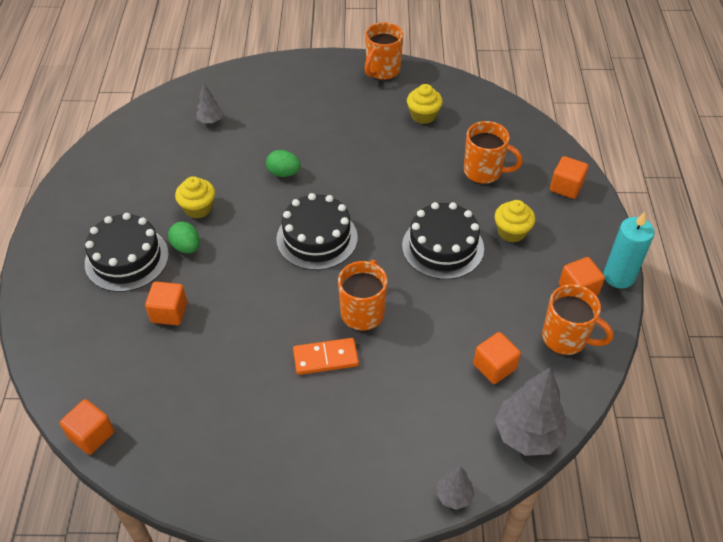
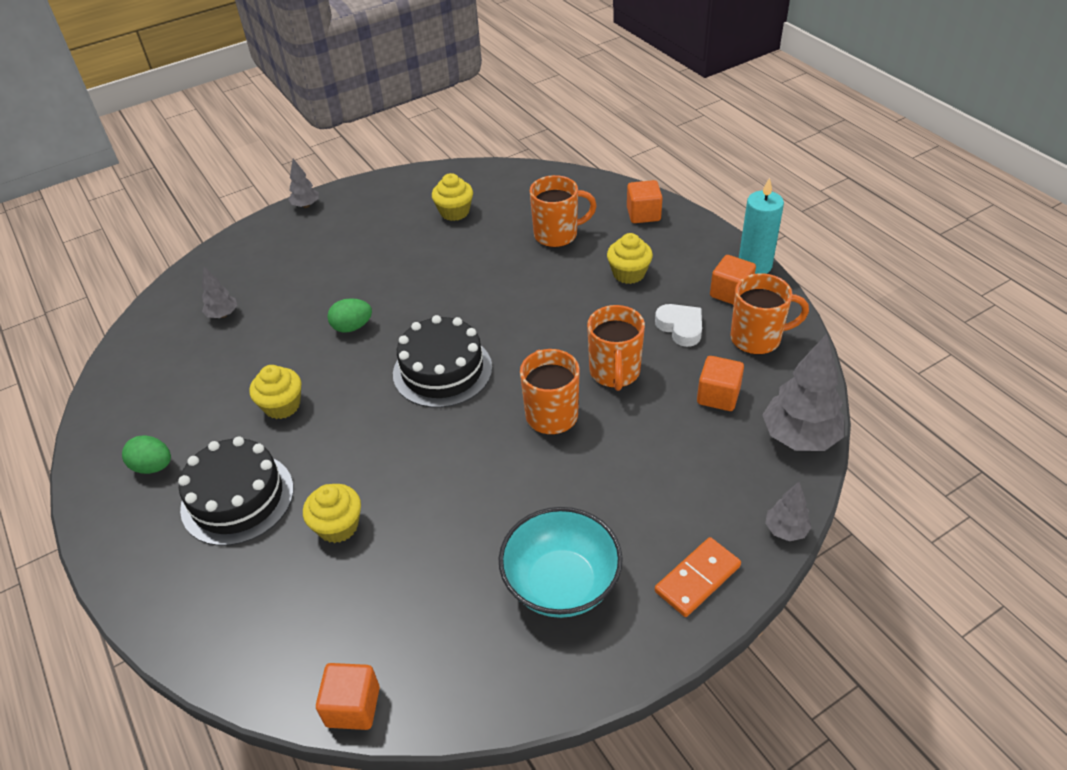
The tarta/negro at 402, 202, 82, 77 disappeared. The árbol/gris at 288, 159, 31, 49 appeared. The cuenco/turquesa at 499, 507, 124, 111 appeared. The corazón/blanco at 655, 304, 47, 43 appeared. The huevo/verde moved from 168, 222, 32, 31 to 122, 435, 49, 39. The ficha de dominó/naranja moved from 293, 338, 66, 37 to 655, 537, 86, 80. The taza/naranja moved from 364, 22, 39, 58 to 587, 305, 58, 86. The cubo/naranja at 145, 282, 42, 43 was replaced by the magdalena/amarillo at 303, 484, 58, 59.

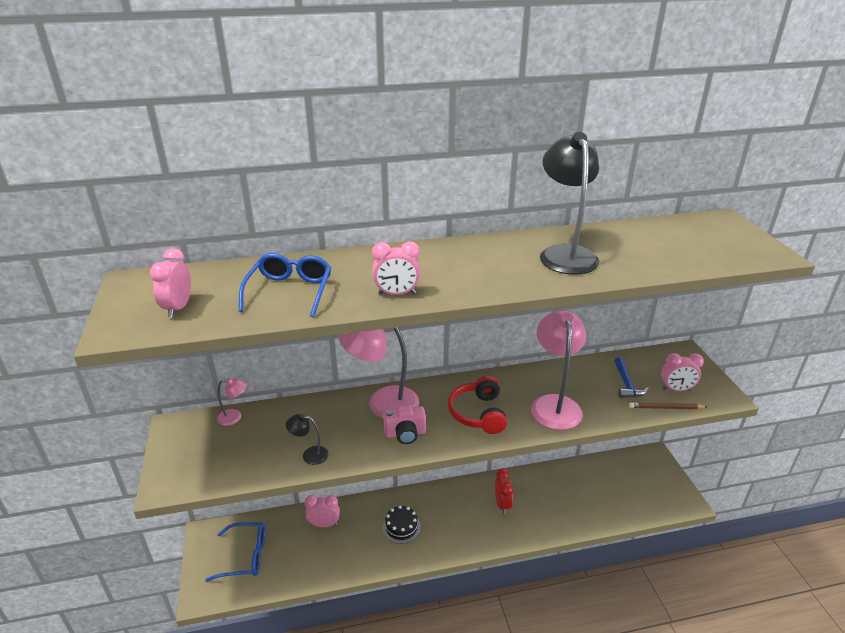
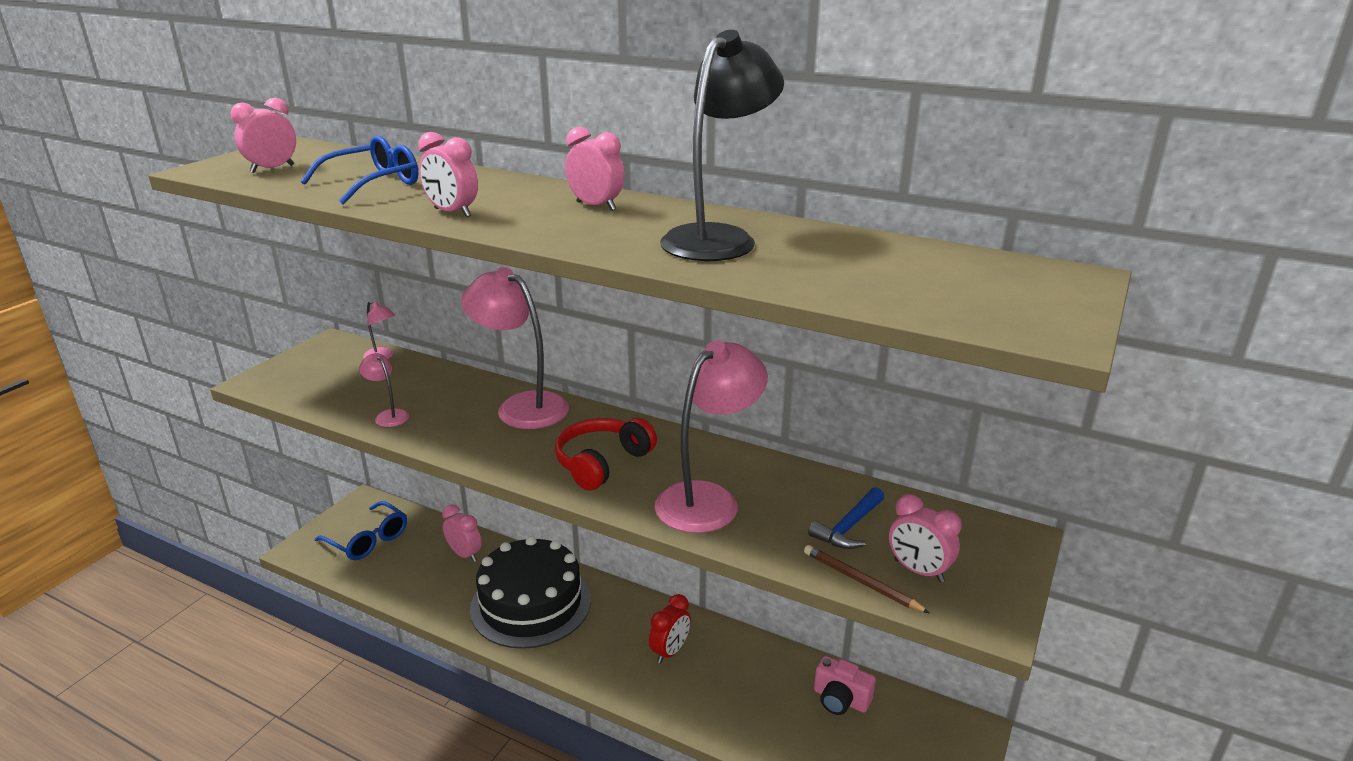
The despertador/rosa at 565, 127, 60, 84 appeared. The cámara/rosa moved from 383, 405, 43, 39 to 814, 656, 62, 59. The lámpara/negro at 286, 414, 43, 51 became the lámpara/rosa at 359, 353, 50, 74. The tarta/negro at 383, 506, 38, 38 changed to 2.20 times the size.

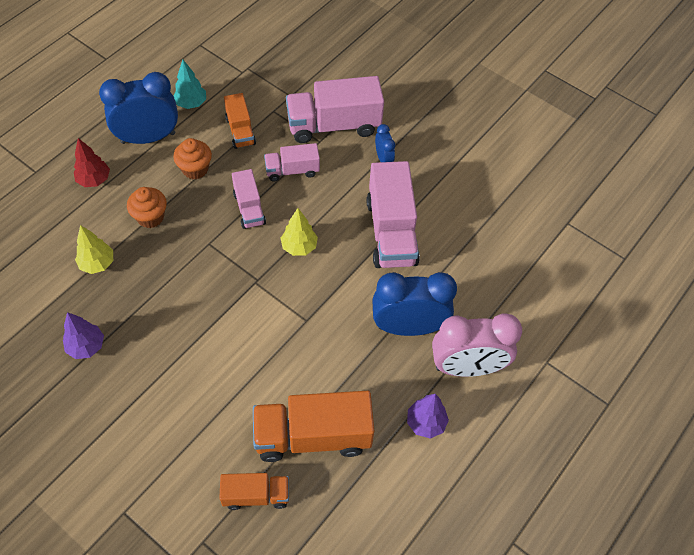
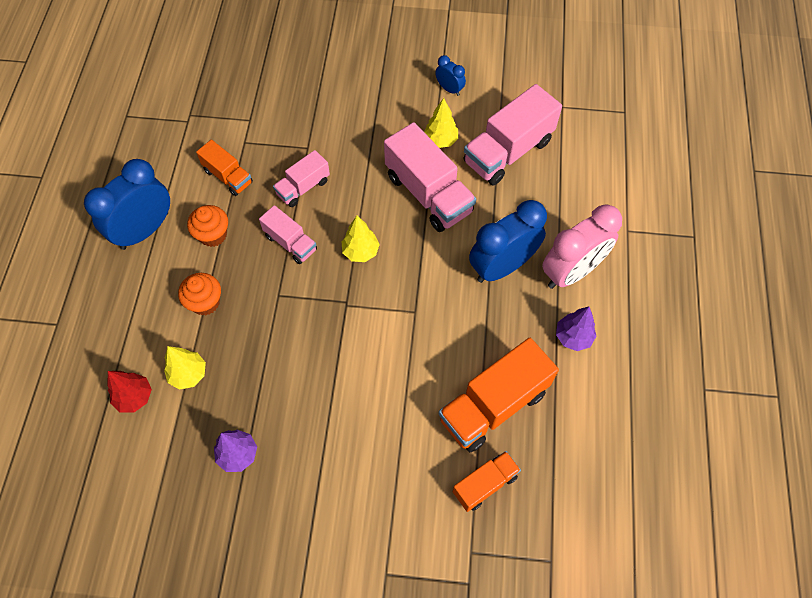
The árbol/turquesa at 174, 60, 32, 49 disappeared. The árbol/amarillo at 424, 98, 34, 50 appeared. The árbol/rojo moved from 74, 138, 36, 49 to 108, 371, 44, 41. The camión/rosa moved from 286, 76, 98, 67 to 464, 84, 98, 102. The despertador/azul moved from 375, 124, 20, 38 to 435, 55, 31, 41.

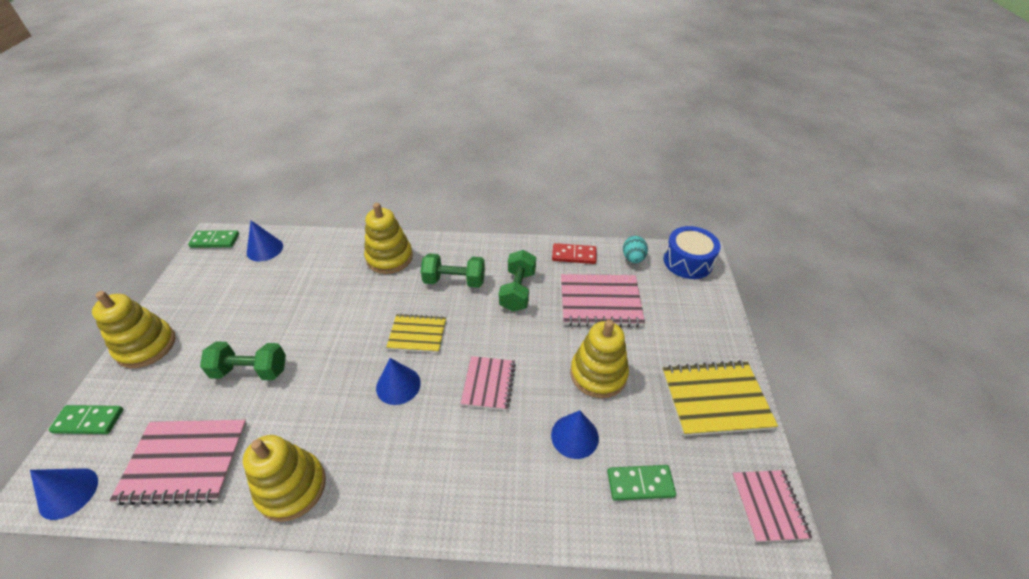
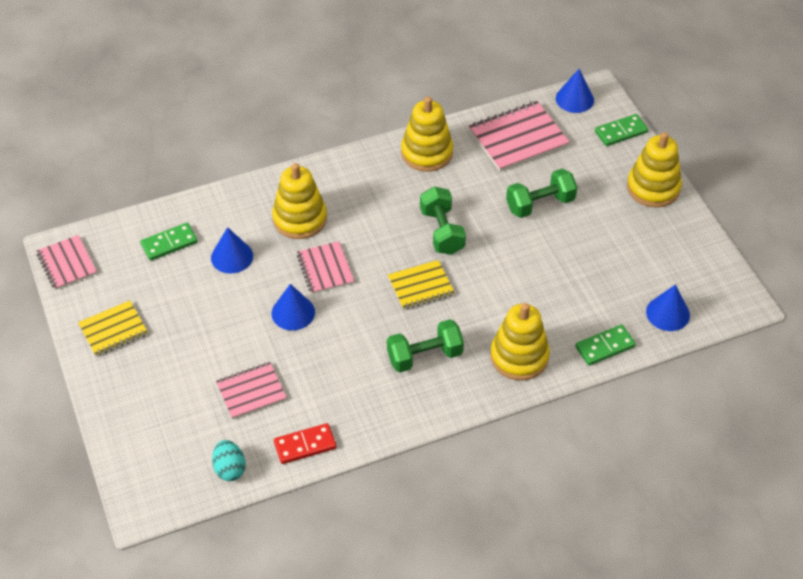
The tambor/azul at 664, 226, 57, 53 disappeared. The ficha de dominó/verde moved from 188, 230, 51, 18 to 575, 325, 61, 41. The cono/azul moved from 376, 358, 45, 47 to 272, 284, 43, 47. The mancuerna/verde moved from 499, 250, 37, 62 to 420, 187, 46, 68. The juguete apilable/amarillo moved from 570, 320, 59, 78 to 272, 163, 55, 76. The cuaderno/rosa at 561, 274, 84, 53 changed to 0.63 times the size. The cuaderno/amarillo at 662, 360, 116, 76 changed to 0.63 times the size.

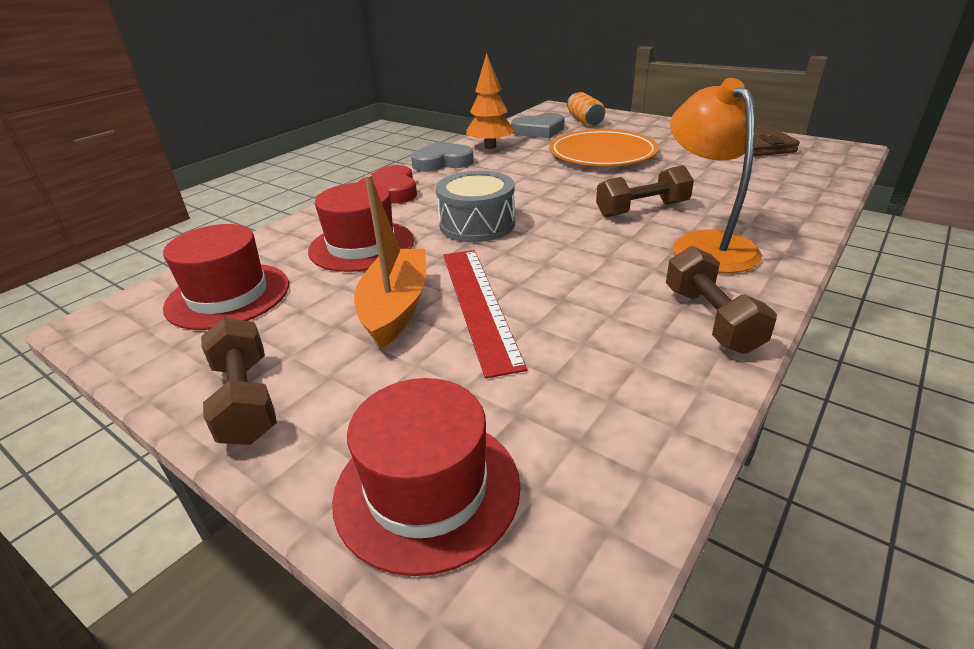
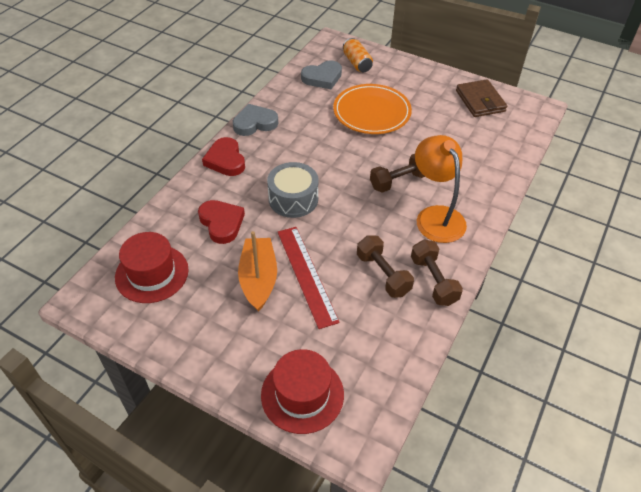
The árbol/naranja at 466, 53, 48, 96 disappeared. The mancuerna/marrón moved from 201, 317, 76, 128 to 357, 236, 57, 62. The sombrero/rojo at 308, 182, 106, 90 was replaced by the corazón/rojo at 198, 200, 47, 44.

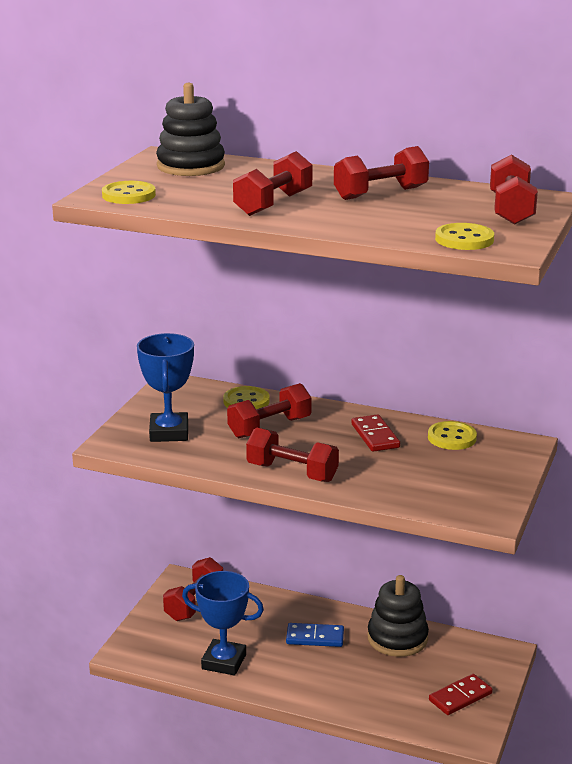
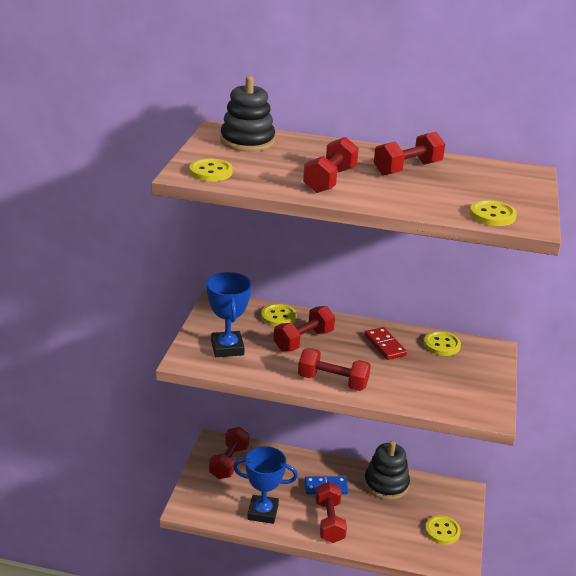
The mancuerna/rojo moved from 490, 155, 48, 70 to 316, 482, 31, 61. The ficha de dominó/rojo at 429, 674, 64, 41 was replaced by the botón/amarillo at 425, 515, 36, 30.

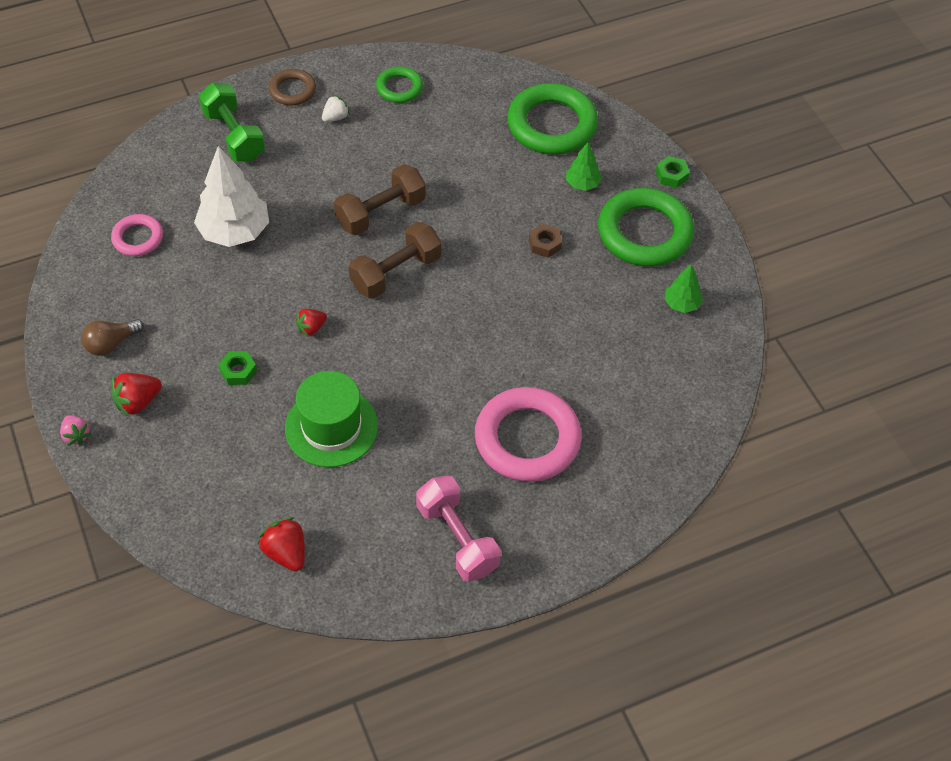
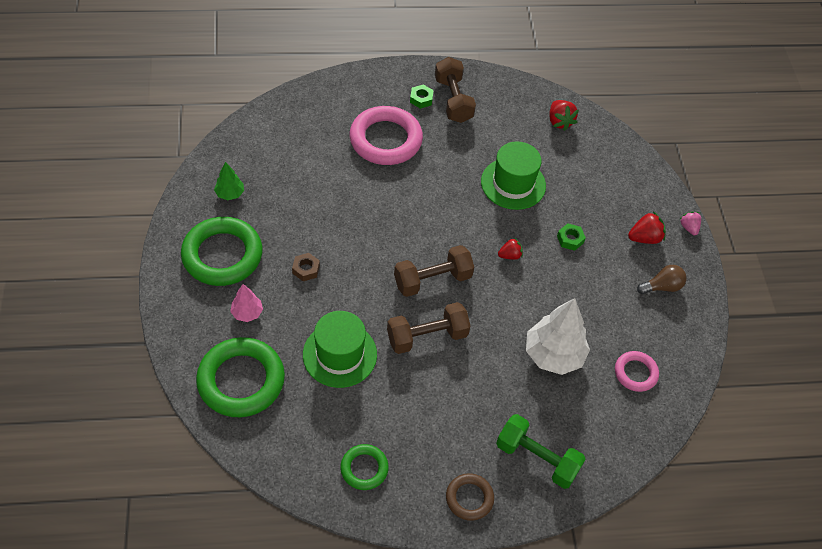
The fresa/blanco at 322, 95, 28, 27 disappeared. The sombrero/verde at 303, 311, 74, 77 appeared. The tuerca/verde moved from 656, 156, 34, 32 to 410, 85, 24, 24. The mancuerna/rosa at 416, 475, 85, 107 became the mancuerna/marrón at 435, 57, 41, 66. The árbol/verde at 566, 142, 36, 49 became the árbol/rosa at 230, 284, 33, 38. The mancuerna/verde at 199, 83, 66, 79 turned 45 degrees counterclockwise.

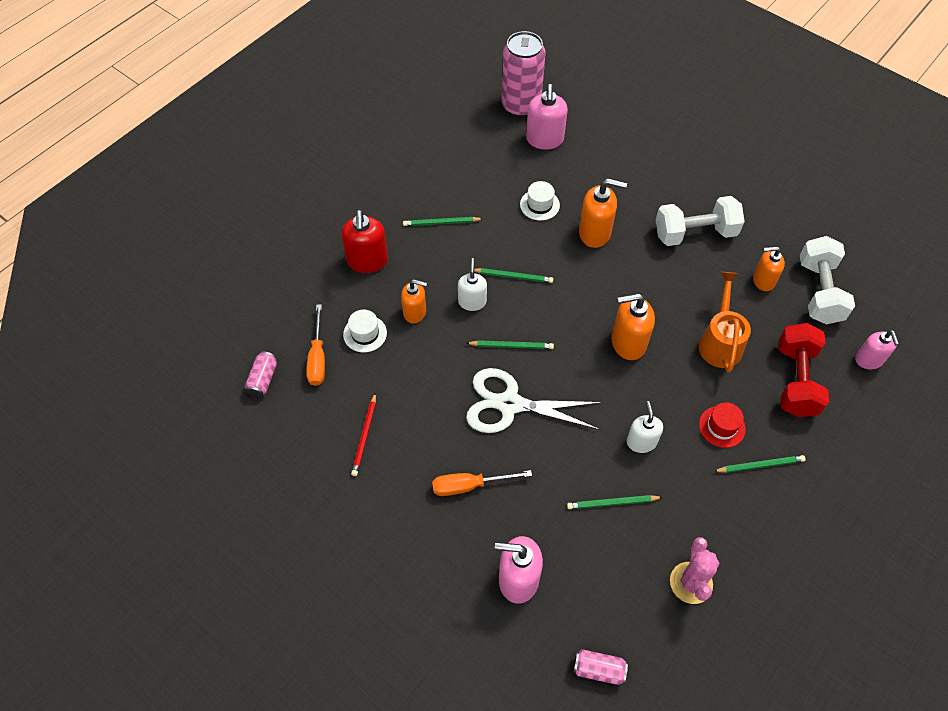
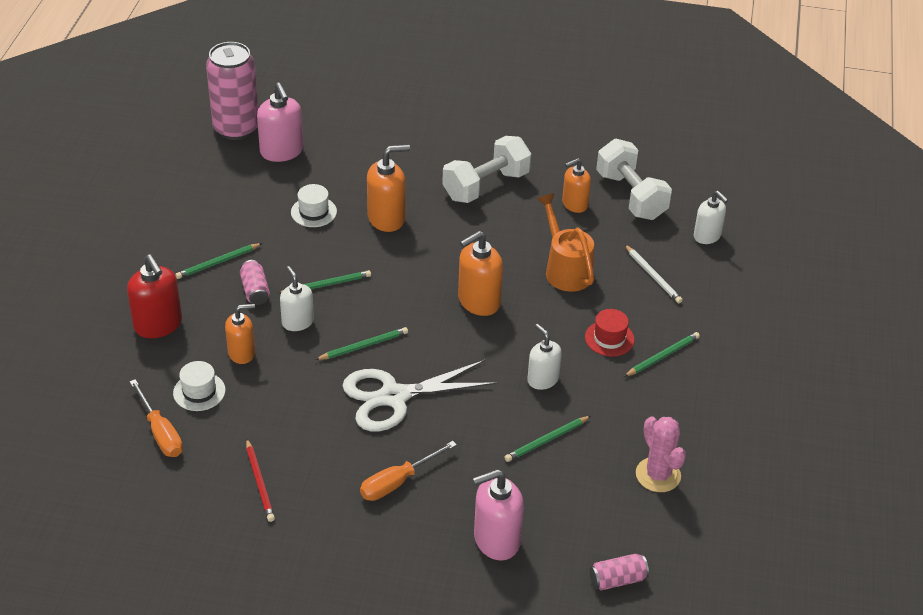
The lata/rosa moved from 245, 351, 32, 46 to 240, 260, 30, 45. The mancuerna/rojo at 779, 323, 50, 94 was replaced by the lápiz/blanco at 625, 245, 58, 58. The dispensador de jabón/rosa at 855, 330, 44, 40 became the dispensador de jabón/blanco at 694, 191, 34, 53.

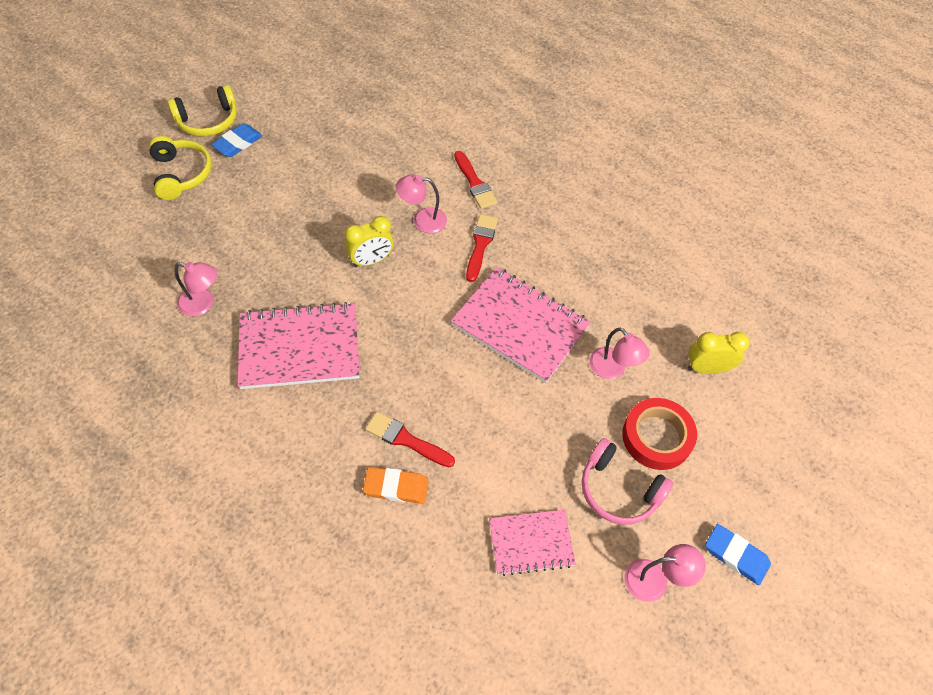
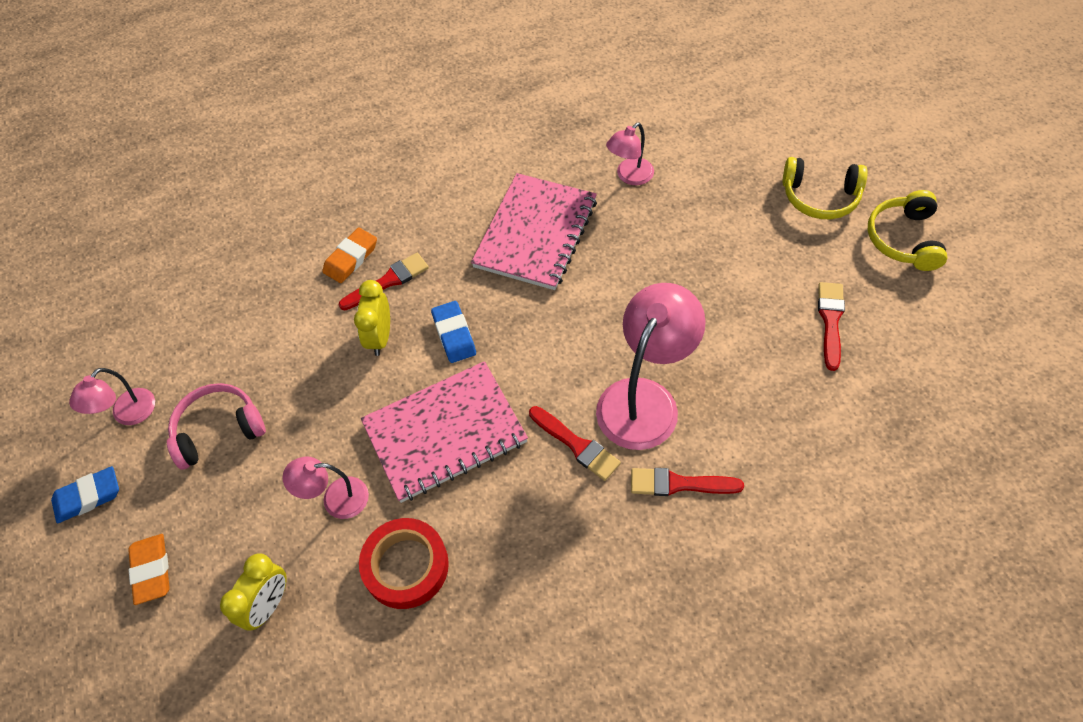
The cuaderno/rosa at 489, 510, 87, 66 disappeared. The goma de borrar/naranja at 128, 534, 42, 71 appeared. The pincel/rojo at 818, 282, 27, 89 appeared. The goma de borrar/azul moved from 211, 123, 52, 34 to 431, 301, 45, 62. The despertador/amarillo moved from 344, 216, 50, 51 to 354, 280, 36, 76. The cinta adhesiva/rojo moved from 622, 398, 75, 72 to 359, 518, 90, 91. The lámpara/rosa at 396, 174, 51, 59 changed to 1.86 times the size.

